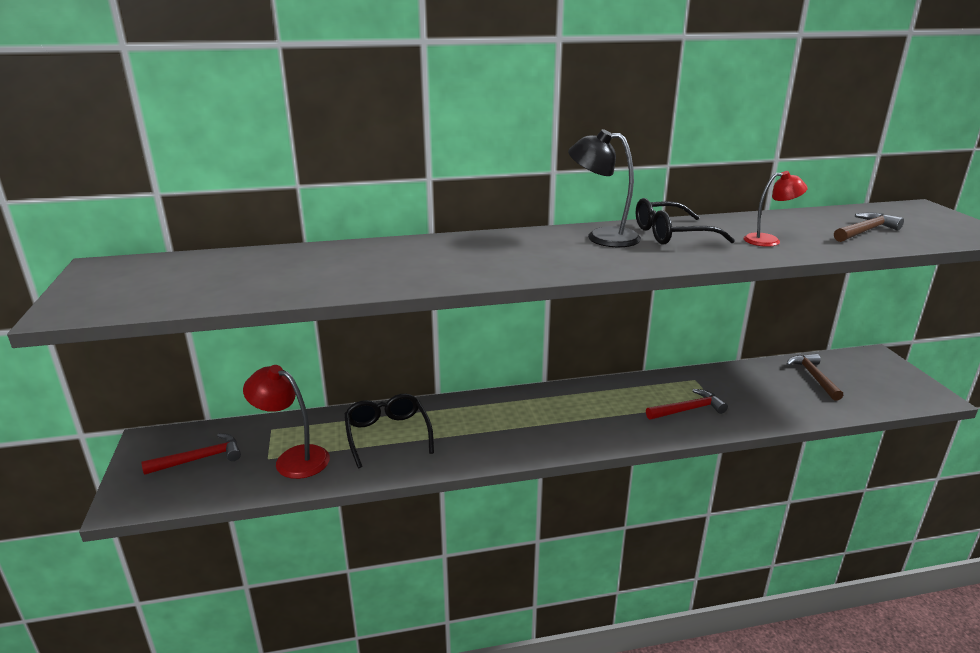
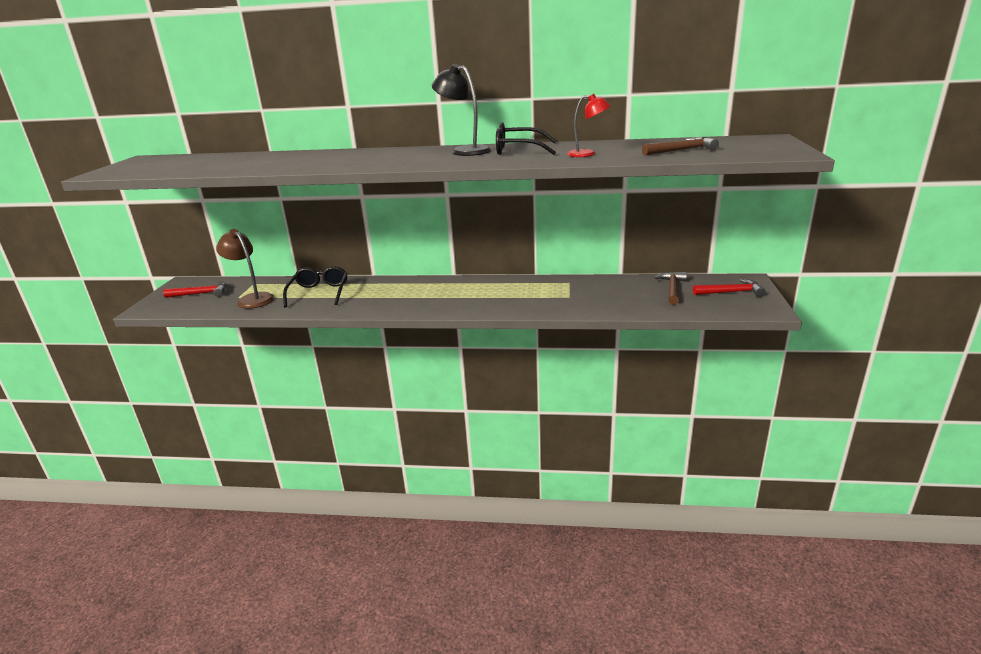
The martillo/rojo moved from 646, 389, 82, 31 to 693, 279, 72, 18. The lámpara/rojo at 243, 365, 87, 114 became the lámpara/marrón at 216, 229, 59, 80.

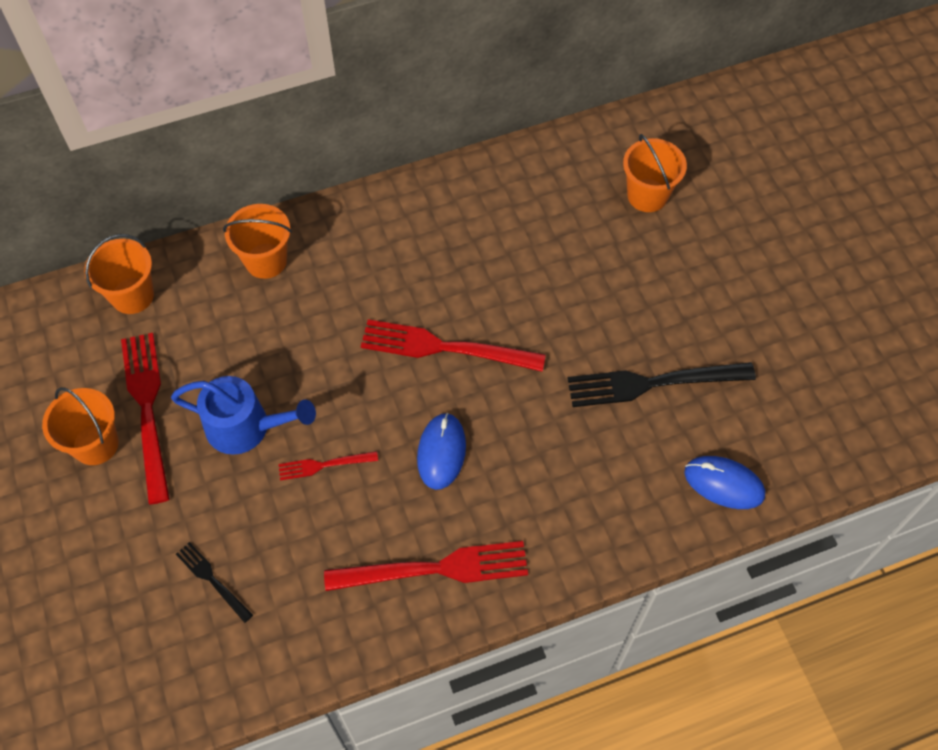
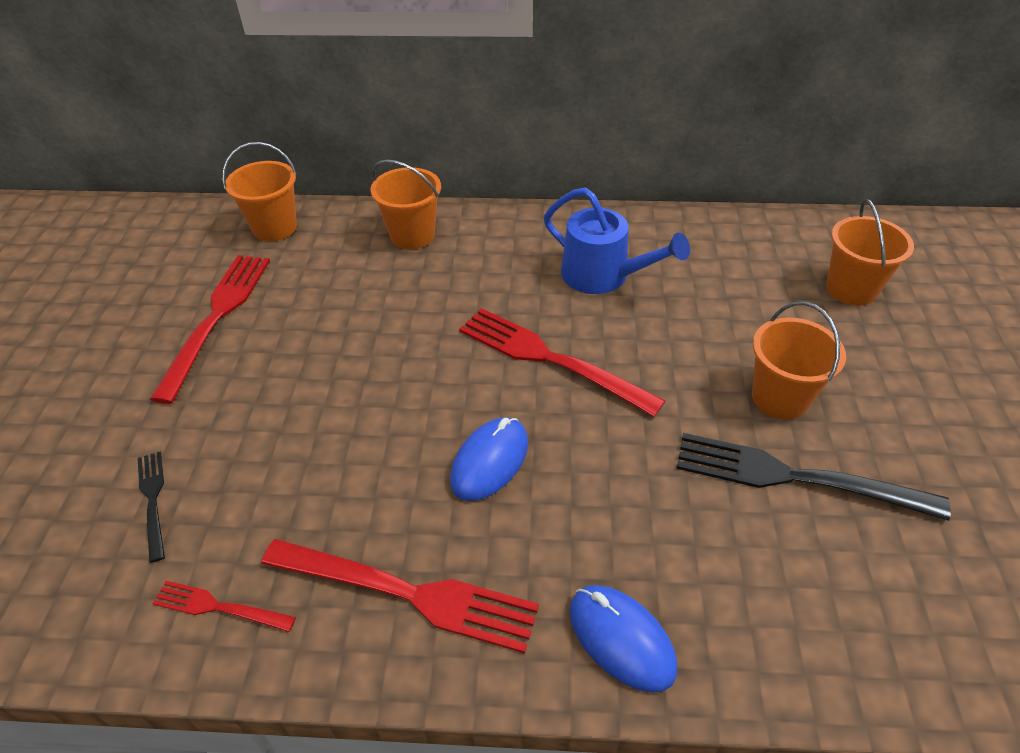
The balde/naranja moved from 42, 387, 77, 78 to 752, 301, 94, 118. The regadera/azul moved from 171, 376, 145, 79 to 544, 188, 146, 106. The tenedor/rojo moved from 278, 451, 100, 30 to 152, 581, 144, 51. The ratón/azul moved from 684, 456, 81, 53 to 569, 585, 109, 108.

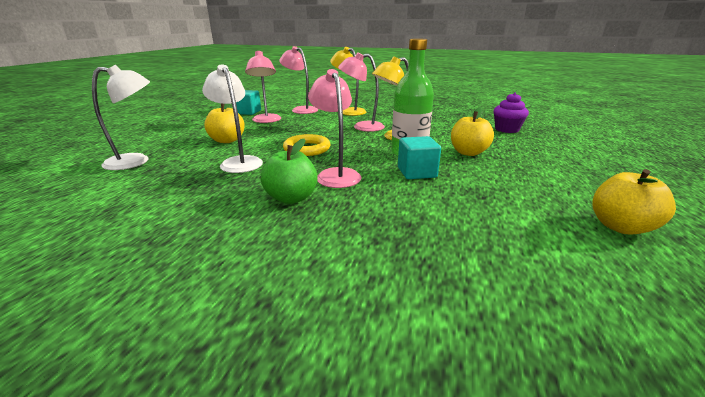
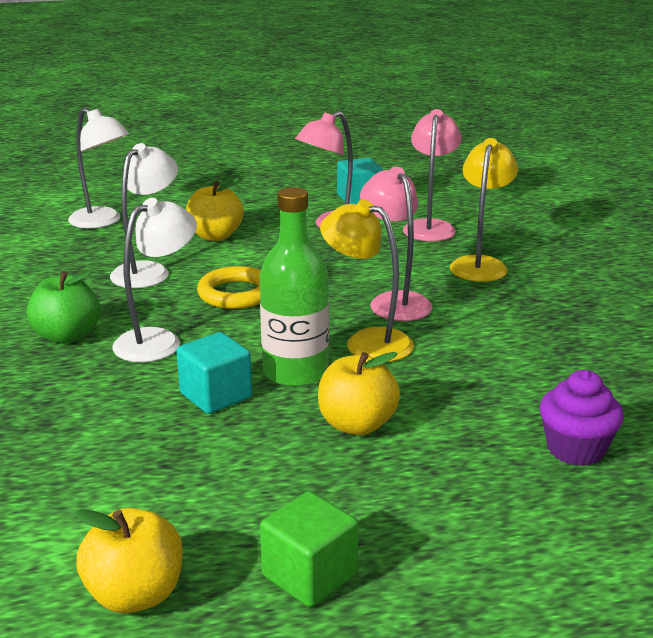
The cubo/verde at 260, 491, 98, 116 appeared. The lámpara/rosa at 308, 69, 53, 119 became the lámpara/blanco at 113, 198, 84, 164.

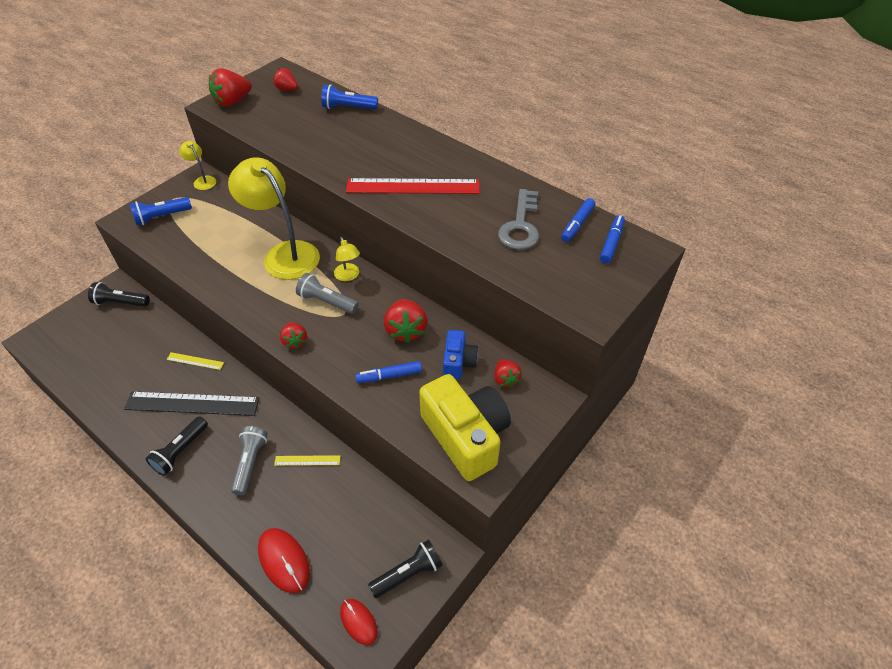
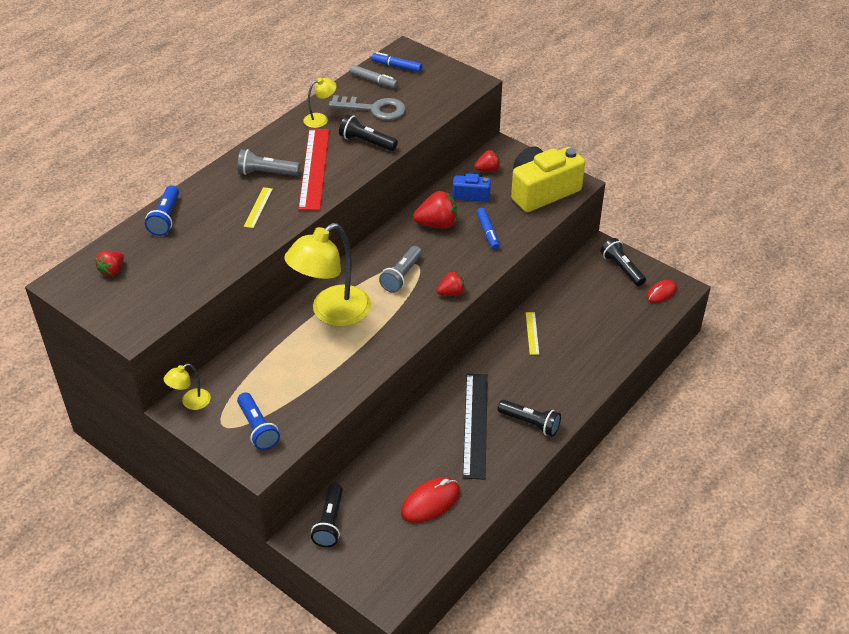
The fresa/rojo at 209, 68, 43, 39 disappeared. The lámpara de mano/negro at 339, 114, 59, 37 appeared. The regla/amarillo moved from 166, 352, 58, 18 to 244, 187, 29, 41. The lámpara de mano/gris moved from 231, 426, 37, 69 to 237, 149, 63, 27. The ratón/rojo moved from 258, 528, 52, 65 to 401, 477, 59, 46. The lámpara/amarillo moved from 334, 237, 26, 44 to 304, 78, 32, 50. The rotulador/azul at 561, 198, 34, 44 became the rotulador/gris at 350, 65, 48, 23.

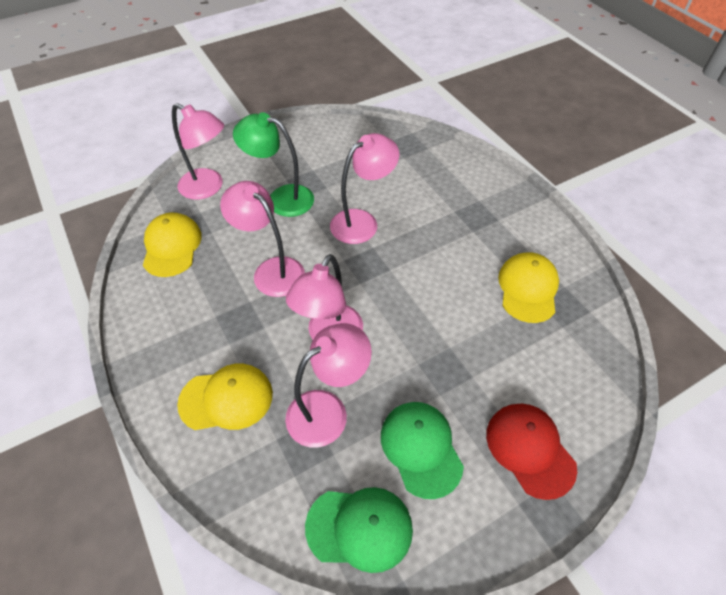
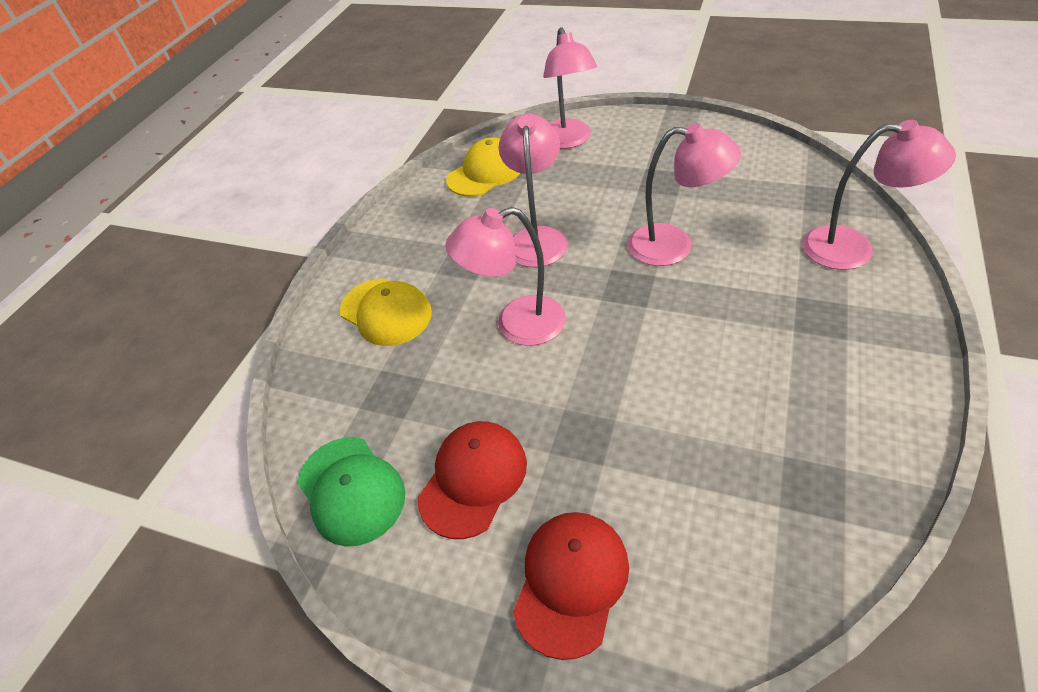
The lámpara/verde at 233, 112, 81, 105 disappeared. The gorra/amarillo at 498, 252, 61, 71 disappeared. The lámpara/rosa moved from 285, 323, 87, 125 to 802, 120, 154, 150. The gorra/verde at 381, 402, 83, 97 became the gorra/rojo at 418, 421, 109, 118.

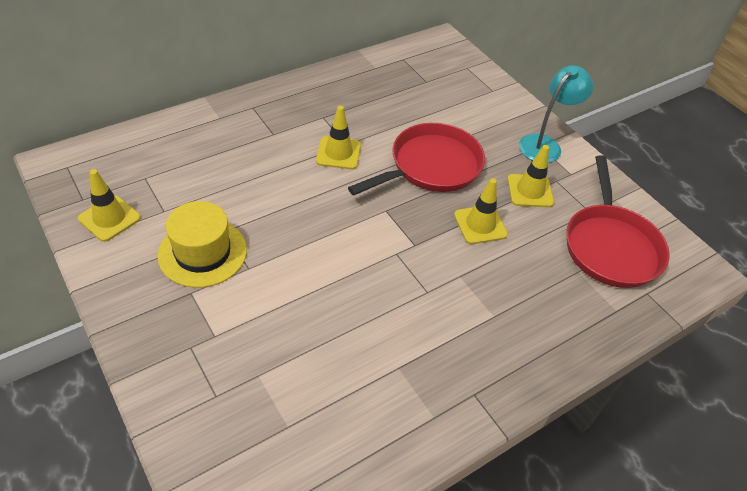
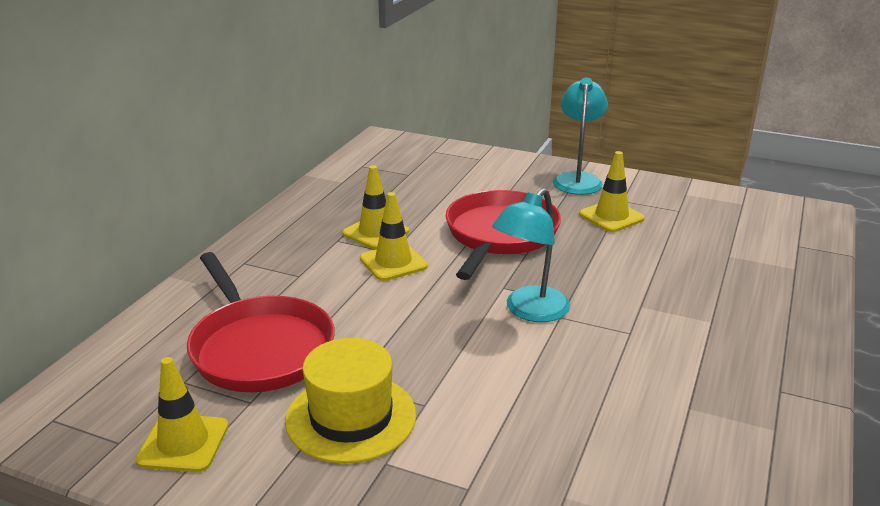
The lámpara/turquesa at 492, 188, 78, 134 appeared. The cono de tráfico/amarillo moved from 454, 178, 54, 66 to 342, 165, 67, 84. The sartén/rojo moved from 566, 155, 104, 133 to 187, 252, 148, 140.

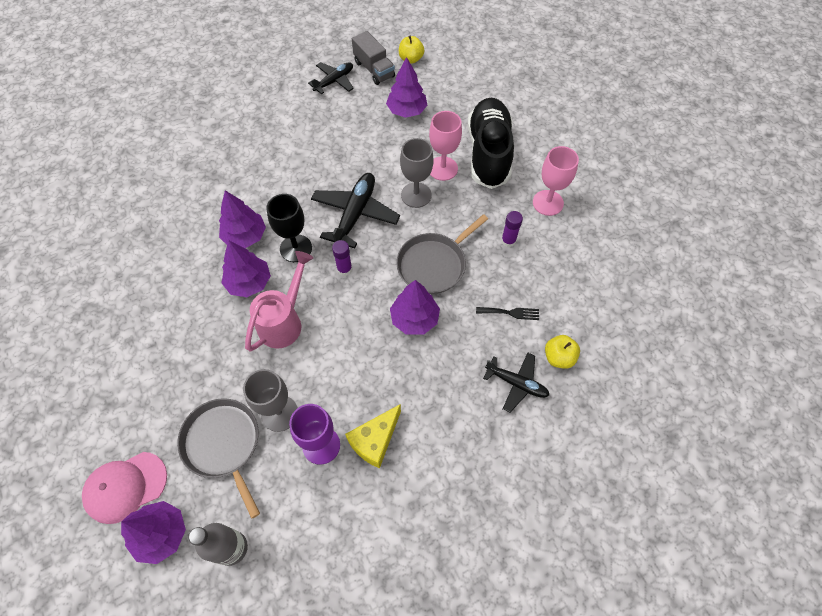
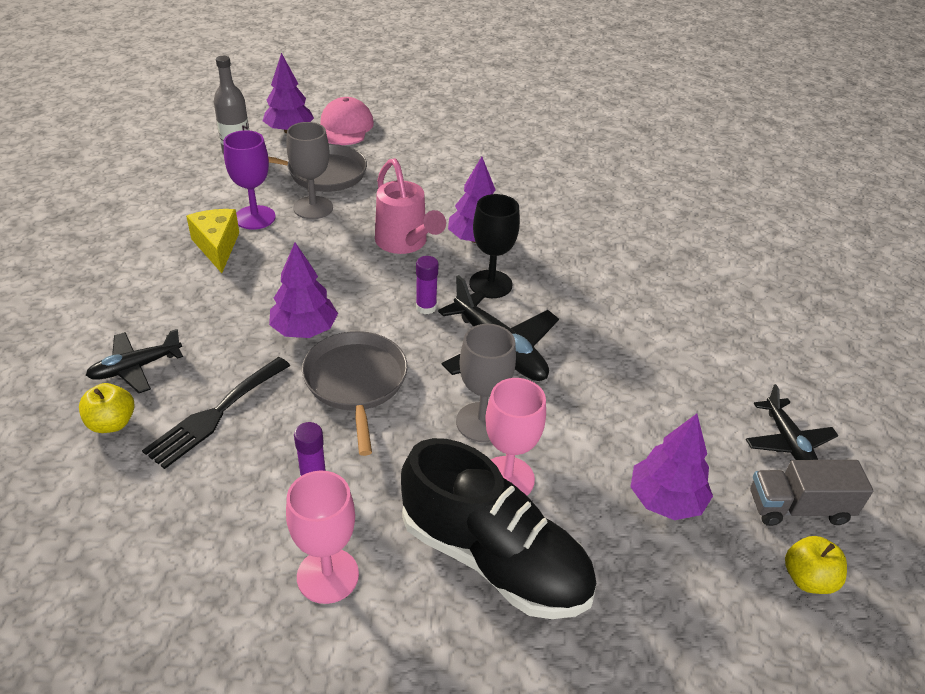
The árbol/morado at 219, 191, 47, 57 disappeared. The tenedor/negro at 476, 307, 63, 13 changed to 1.76 times the size.

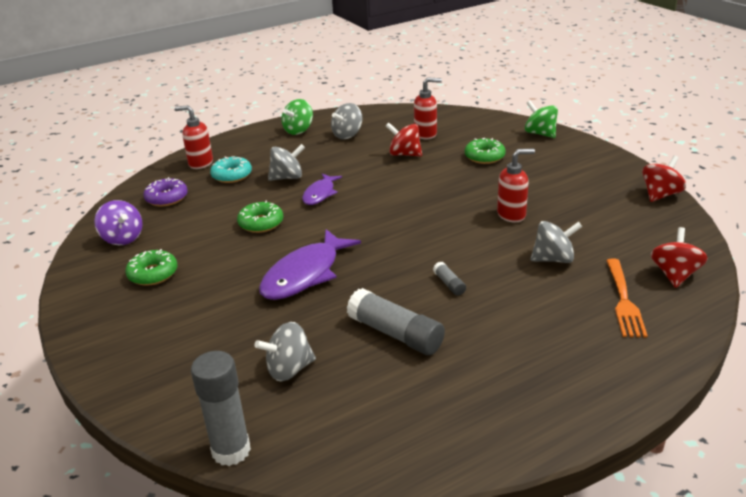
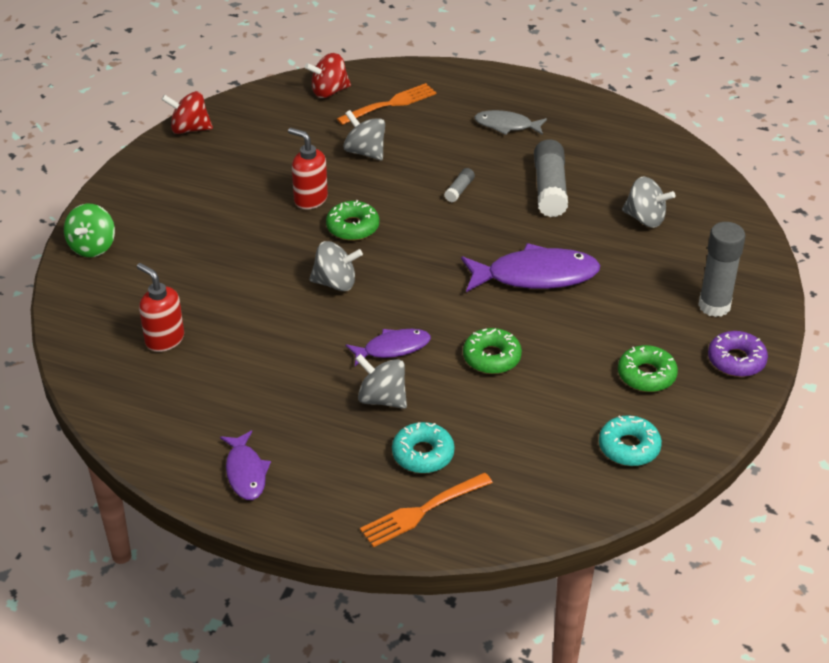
The peonza/rojo at 386, 123, 36, 34 disappeared. The pez/gris at 474, 110, 73, 25 appeared. The rosquilla/morado moved from 143, 177, 45, 29 to 708, 331, 60, 46. The barra de pegamento/gris moved from 191, 351, 60, 115 to 698, 222, 47, 95. The peonza/gris moved from 331, 103, 32, 36 to 309, 241, 54, 50. The rosquilla/verde moved from 465, 138, 41, 26 to 326, 200, 53, 41. The peonza/morado at 94, 200, 49, 45 was replaced by the rosquilla/turquesa at 599, 415, 63, 51. The dispensador de jabón/rojo at 174, 105, 39, 64 was replaced by the tenedor/naranja at 360, 473, 133, 74. The peonza/verde at 281, 99, 32, 36 was replaced by the pez/morado at 220, 431, 51, 69.

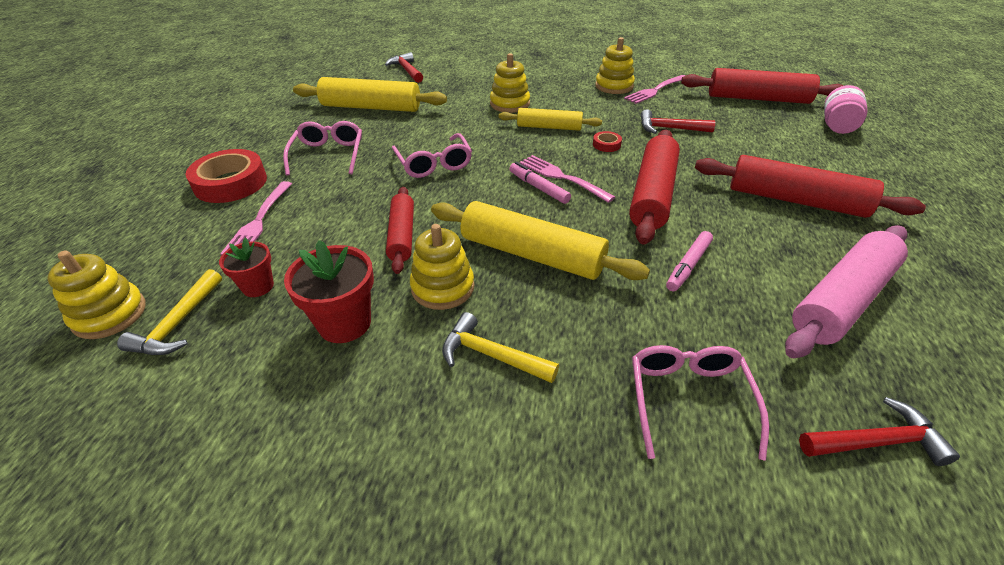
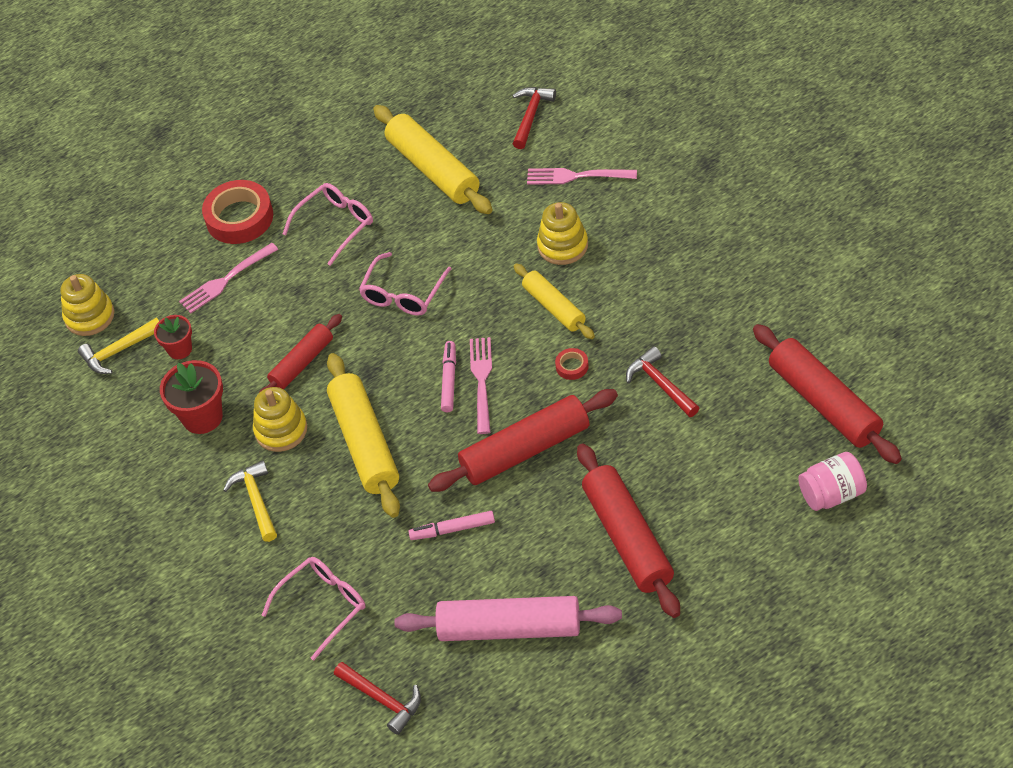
The juguete apilable/amarillo at 595, 37, 40, 57 disappeared. The tenedor/rosa moved from 624, 75, 62, 29 to 527, 168, 110, 17.

